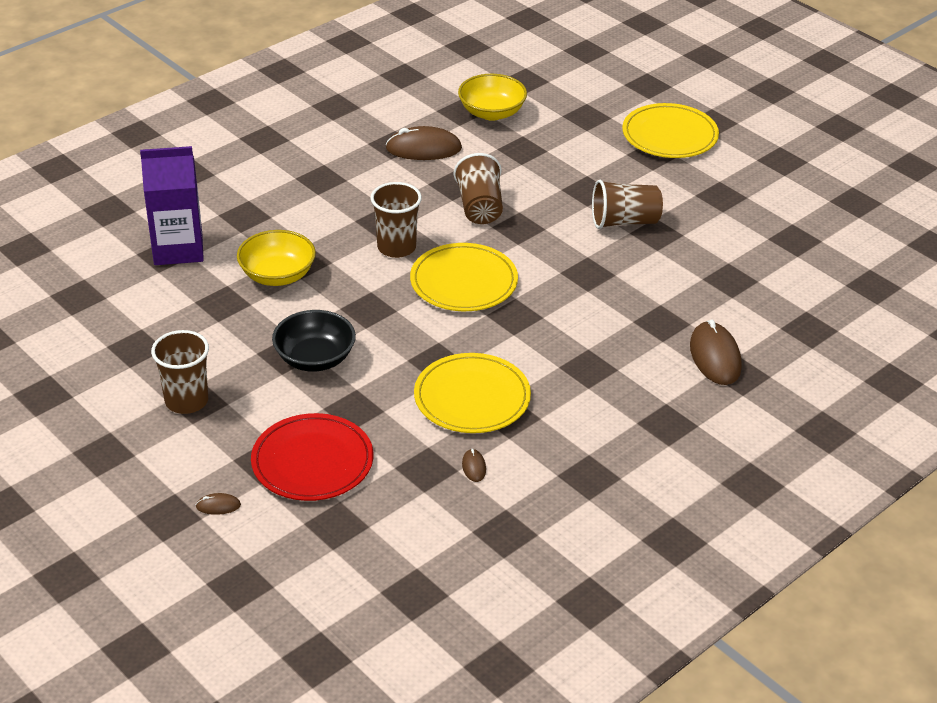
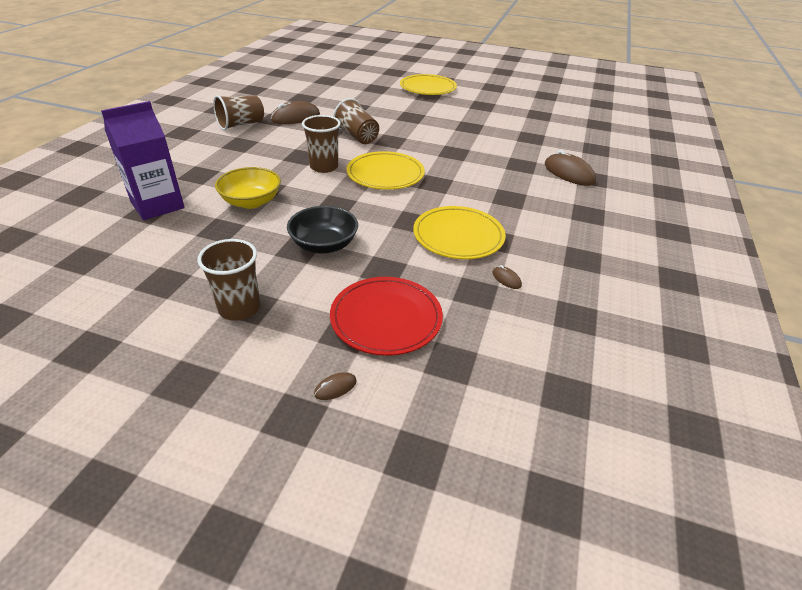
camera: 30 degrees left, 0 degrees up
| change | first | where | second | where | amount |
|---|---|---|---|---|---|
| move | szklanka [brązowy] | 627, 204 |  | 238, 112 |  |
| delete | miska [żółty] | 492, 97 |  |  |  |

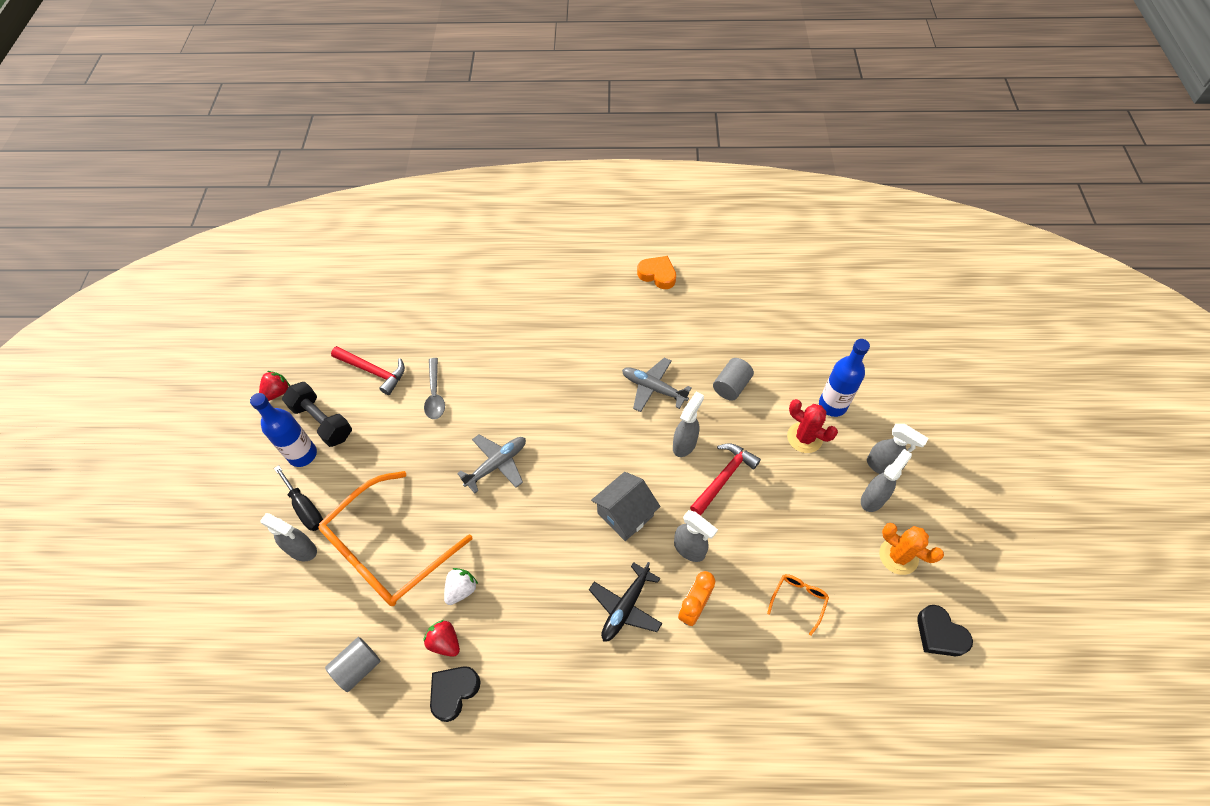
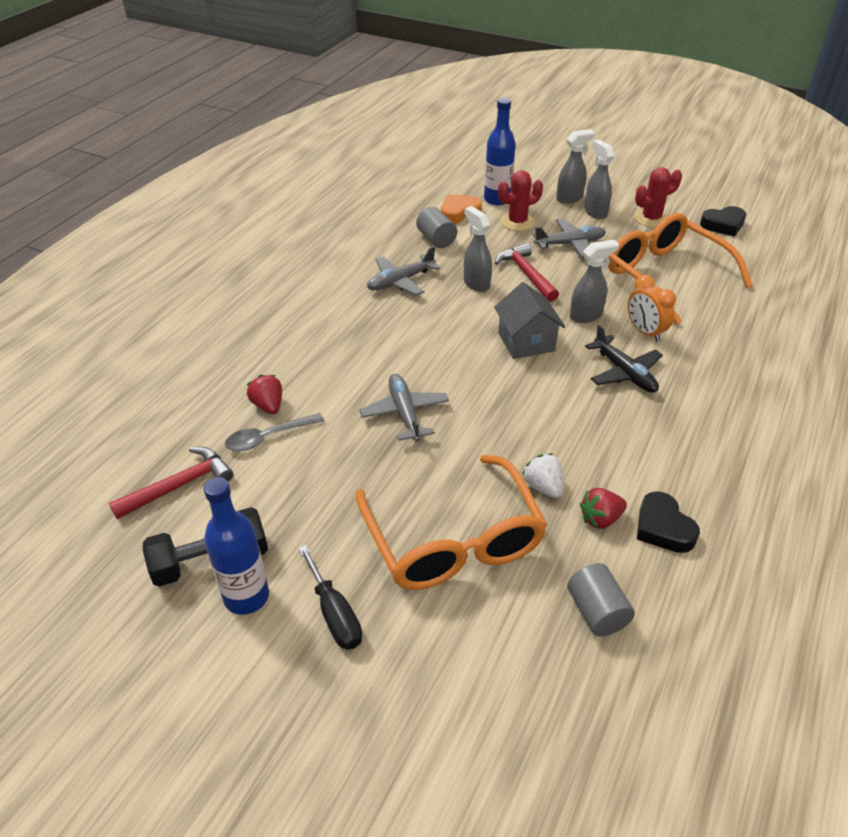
camera: 65 degrees left, 15 degrees down
| change | first | where | second | where | amount |
|---|---|---|---|---|---|
| rotate | łyżka [szary] | 434, 388 |  | 274, 432 | 135 degrees clockwise |
| move | truskawka [czerwony] | 274, 386 |  | 264, 394 |  |
| rotate | śrubokręt [czarny] | 298, 498 |  | 330, 597 | 75 degrees clockwise |
| move | serce [pomarańczowy] | 656, 272 |  | 461, 209 |  |
| insert |  |  | samolot [szary] | 569, 238 |  |
| resize | okulary [pomarańczowy] | 798, 605 |  | 680, 269 | x2.50 |
| recolor | kaktus [pomarańczowy] | 911, 549 | kaktus [czerwony] | 658, 197 |  |
| delete | spryskiwacz [szary] | 288, 537 |  |  |  |

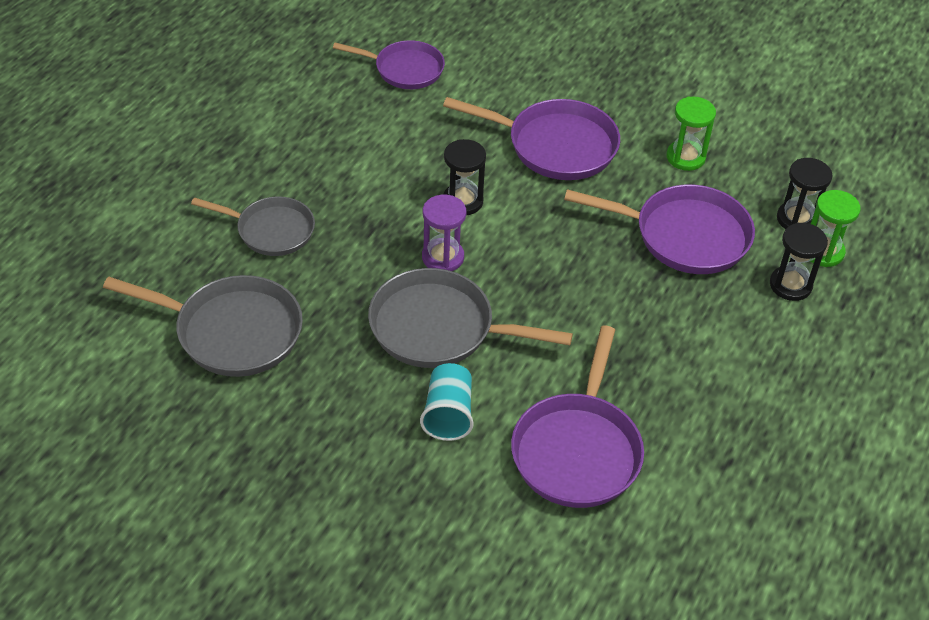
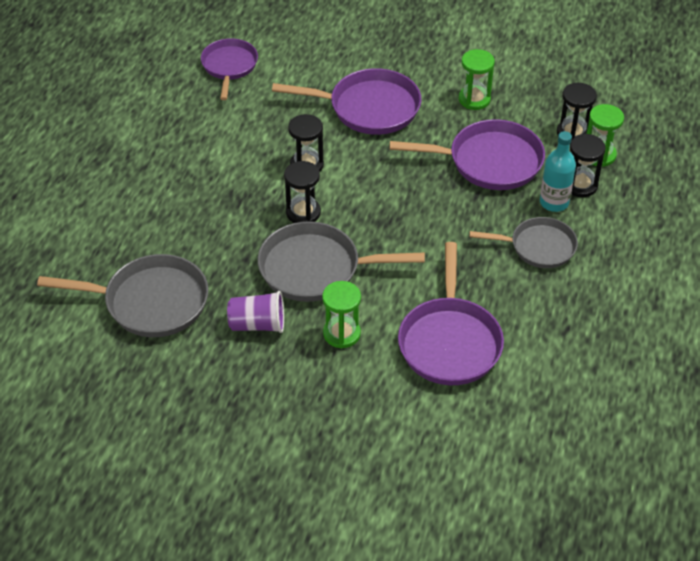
camera: 10 degrees left, 0 degrees up
| change | first | where | second | where | amount |
|---|---|---|---|---|---|
| rotate | patelnia [fioletowy] | 389, 64 |  | 229, 69 | 90 degrees counterclockwise |
| insert |  |  | szklanka [fioletowy] | 255, 312 |  |
| recolor | klepsydra [fioletowy] | 444, 233 | klepsydra [czarny] | 302, 192 |  |
| replace | szklanka [turkusowy] | 447, 402 | klepsydra [zielony] | 341, 315 |  |
| move | patelnia [szary] | 253, 226 |  | 523, 242 |  |
| insert |  |  | butelka [turkusowy] | 558, 171 |  |

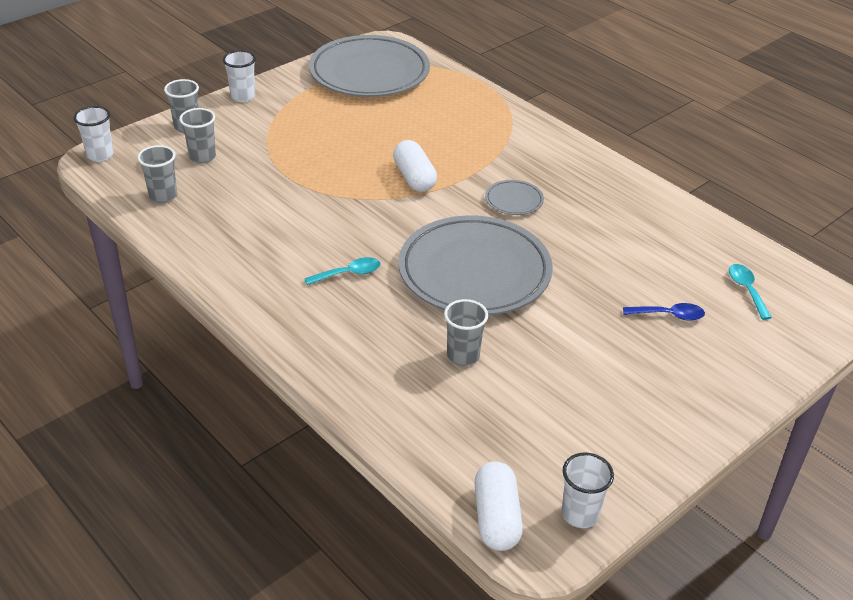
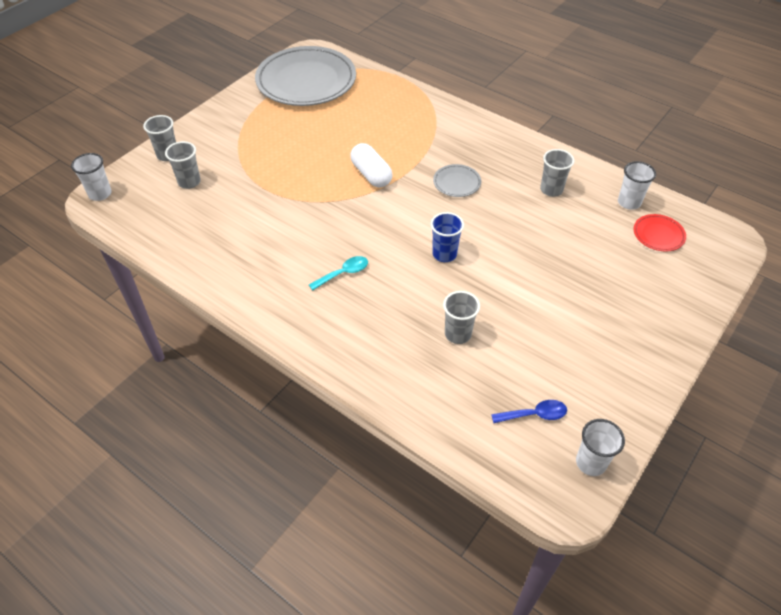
camera: 10 degrees left, 10 degrees up
| change | first | where | second | where | amount |
|---|---|---|---|---|---|
| replace | talerz [szary] | 475, 265 | szklanka [niebieski] | 447, 237 |  |
| move | łyżka [niebieski] | 664, 312 |  | 529, 411 |  |
| move | szklanka [szary] | 157, 174 |  | 557, 173 |  |
| move | szklanka [biały] | 239, 76 |  | 637, 185 |  |
| replace | łyżka [turkusowy] | 750, 292 | talerz [czerwony] | 660, 232 |  |
| delete | kapsułka [biały] | 498, 506 |  |  |  |

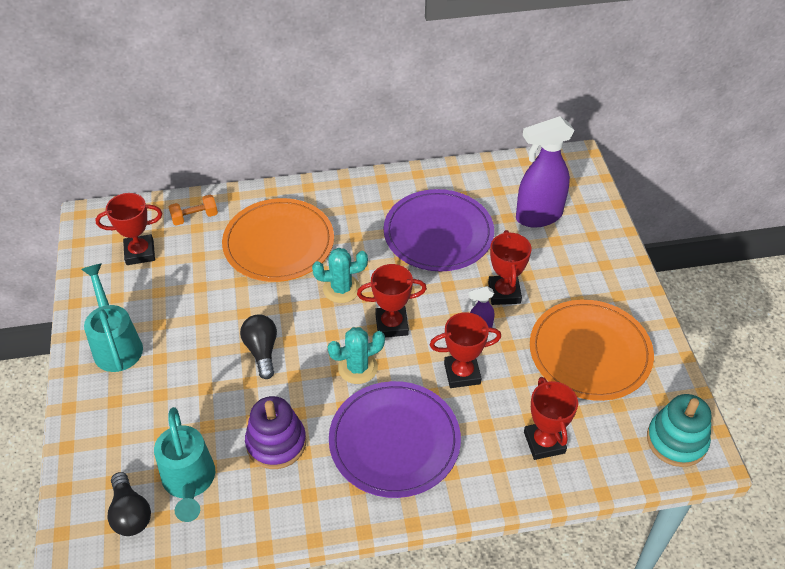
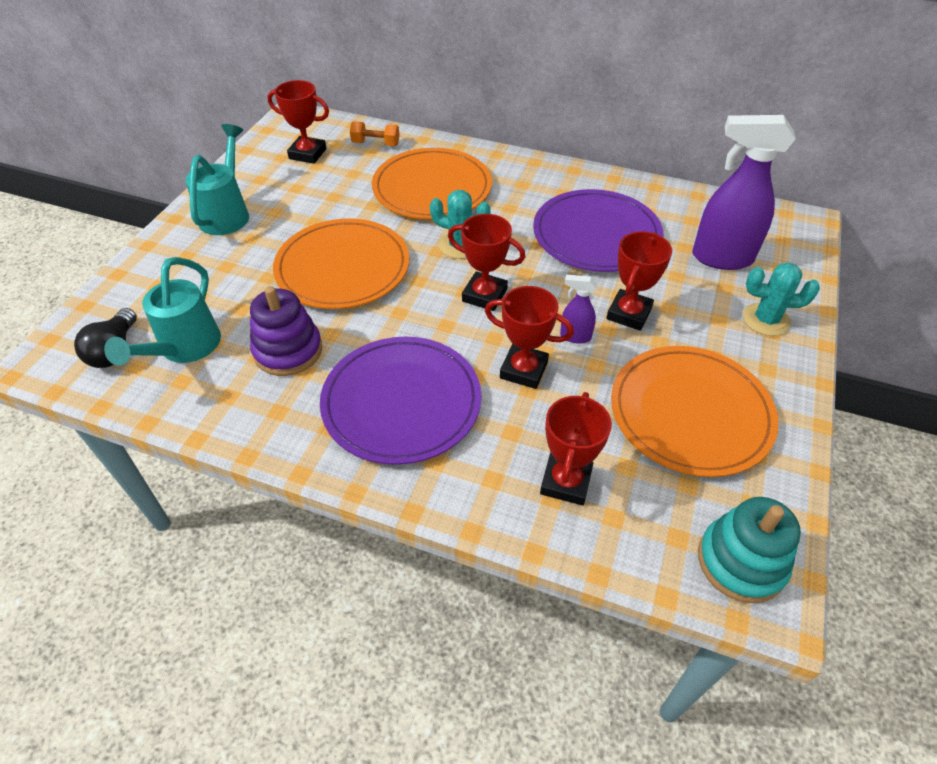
camera: 30 degrees right, 0 degrees up
| change | first | where | second | where | amount |
|---|---|---|---|---|---|
| replace | żarówka [czarny] | 258, 346 | talerz [pomarańczowy] | 341, 264 |  |
| move | kaktus [turkusowy] | 356, 355 |  | 781, 299 |  |

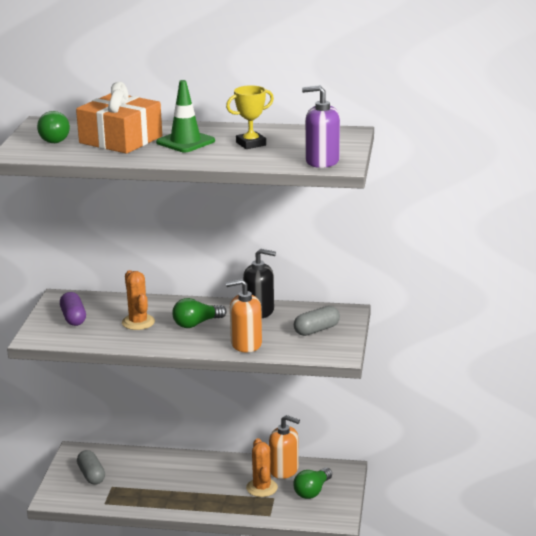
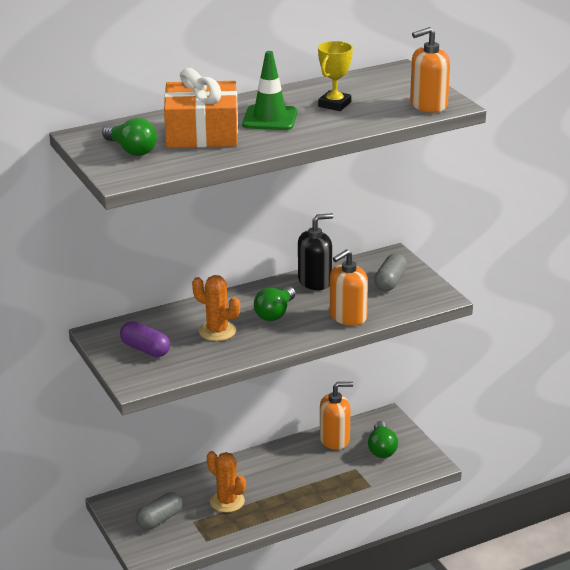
camera: 35 degrees left, 5 degrees up
| change | first | where | second | where | amount |
|---|---|---|---|---|---|
| rotate | kapsułka [szary] | 91, 467 |  | 159, 511 | 75 degrees counterclockwise |
| move | kaktus [pomarańczowy] | 262, 467 |  | 226, 481 |  |
| recolor | dozownik mydła [fioletowy] | 321, 126 | dozownik mydła [pomarańczowy] | 430, 69 |  |

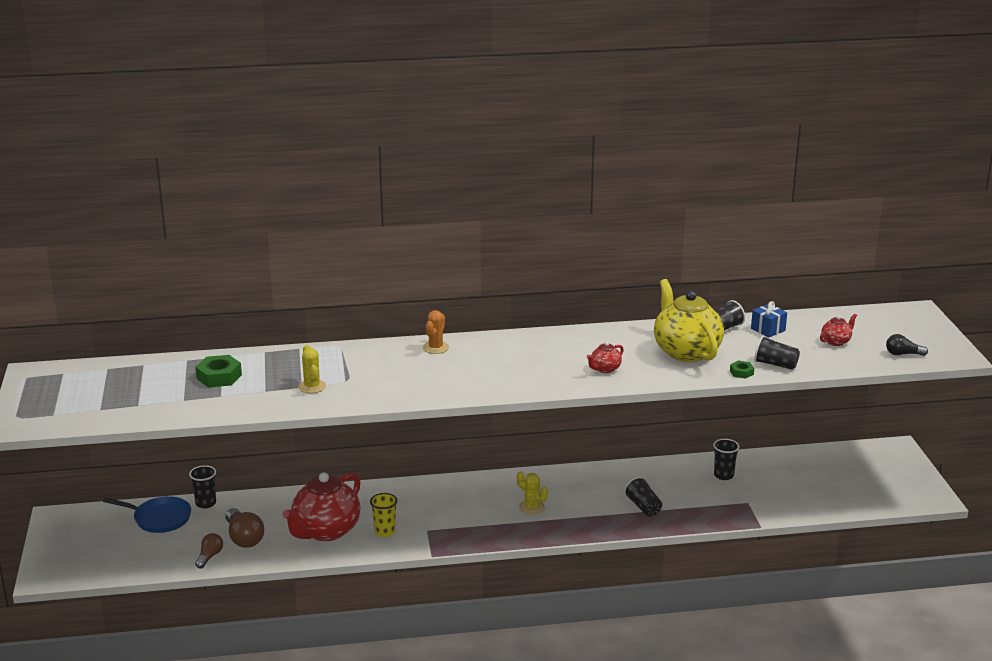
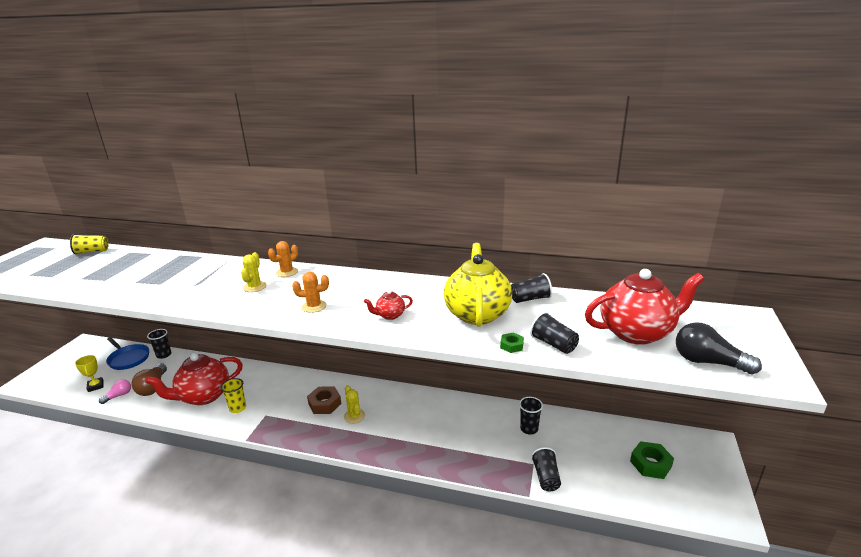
camera: 25 degrees right, 0 degrees up
| change | first | where | second | where | amount |
|---|---|---|---|---|---|
| insert |  |  | szklanka [żółty] | 89, 244 |  |
| insert |  |  | puchar [żółty] | 89, 373 |  |
| recolor | żarówka [brązowy] | 209, 551 | żarówka [różowy] | 115, 391 |  |
| move | kaktus [żółty] | 312, 369 |  | 254, 272 |  |
| insert |  |  | kaktus [pomarańczowy] | 310, 292 |  |
| insert |  |  | nakrętka [brązowy] | 324, 400 |  |
| move | szklanka [czarny] | 643, 497 |  | 546, 469 |  |
| resize | imbryk [czerwony] | 838, 330 |  | 644, 307 | x2.27 |
| move | nakrętka [zielony] | 218, 371 |  | 652, 460 |  |
| resize | żarówka [czarny] | 907, 345 |  | 719, 348 | x1.64 |
| delete | prezent [niebieski] | 769, 319 |  |  |  |

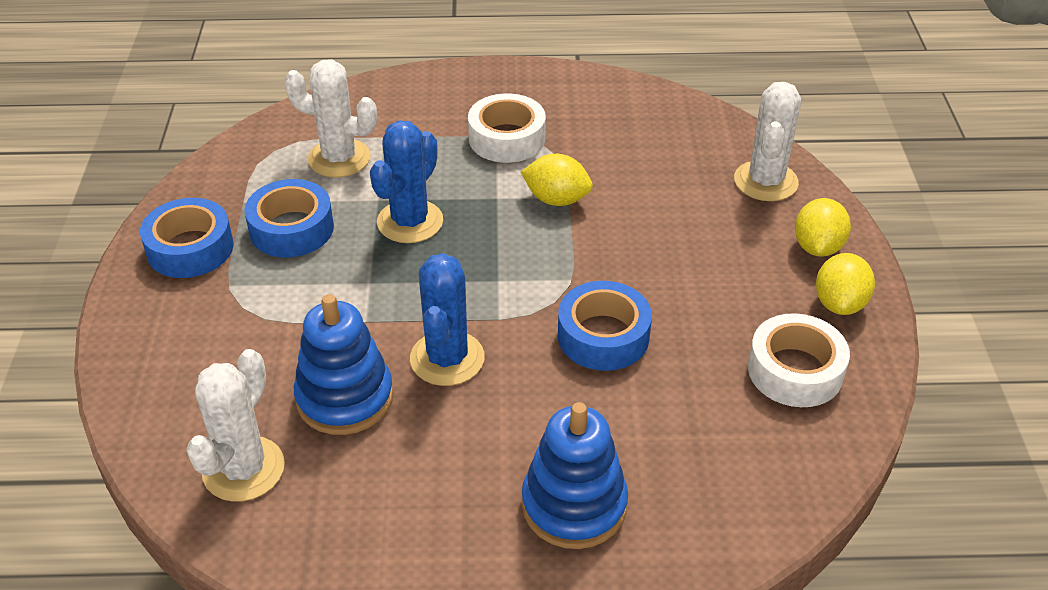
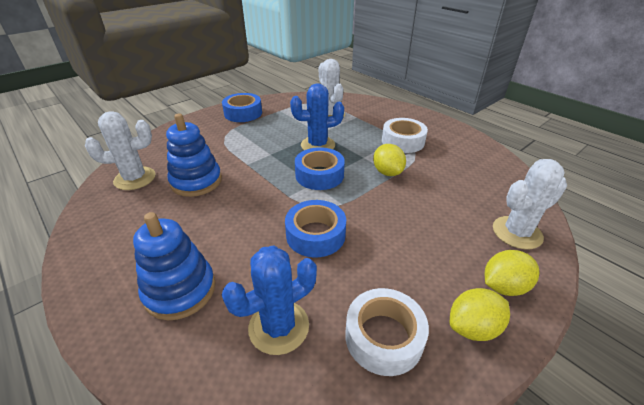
camera: 50 degrees right, 5 degrees down
| change | first | where | second | where | amount |
|---|---|---|---|---|---|
| move | kaktus [niebieski] | 447, 319 |  | 269, 300 |  |
| move | taśma klejąca [niebieski] | 289, 218 |  | 320, 168 |  |

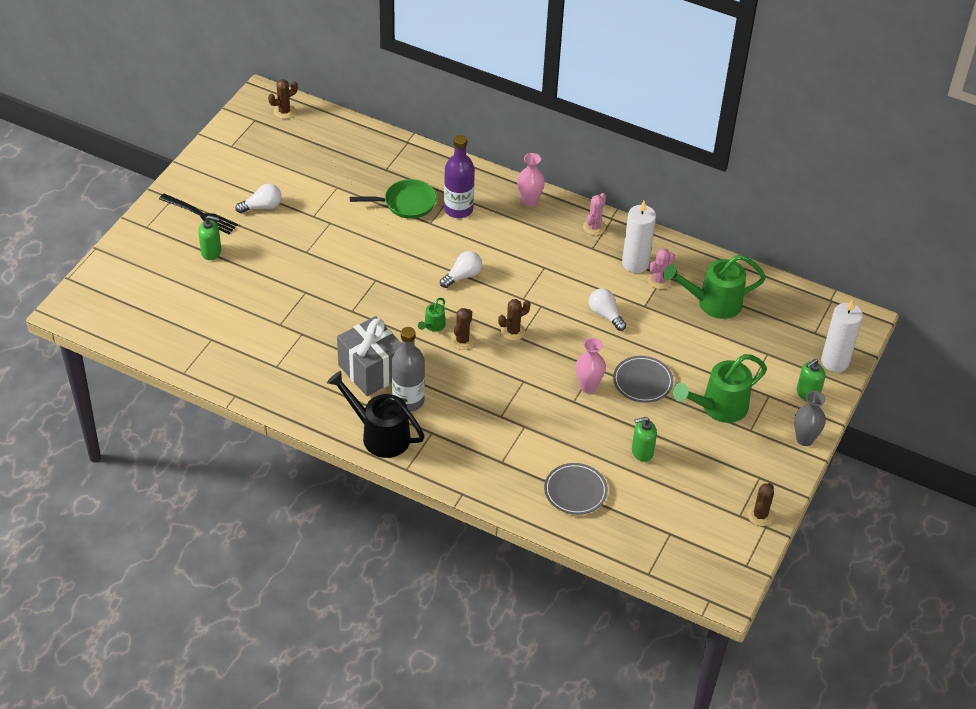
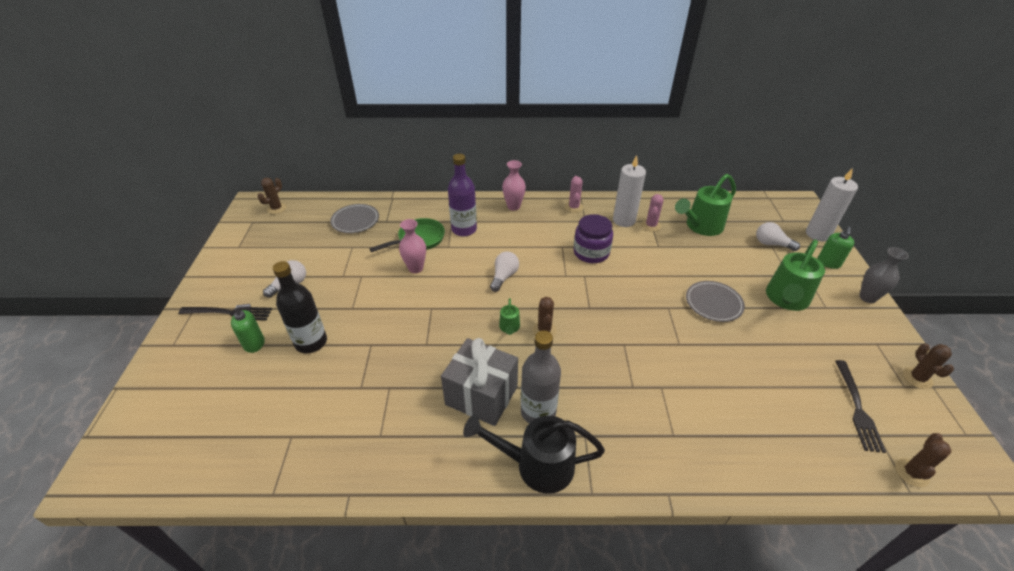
camera: 25 degrees left, 5 degrees down
| change | first | where | second | where | amount |
|---|---|---|---|---|---|
| insert |  |  | butelka [czarny] | 300, 307 |  |
| move | talerz [szary] | 576, 489 |  | 354, 218 |  |
| move | wazon [różowy] | 591, 365 |  | 412, 246 |  |
| insert |  |  | słoik [fioletowy] | 593, 238 |  |
| move | żarówka [biały] | 608, 309 |  | 778, 236 |  |
| insert |  |  | widelec [czarny] | 860, 406 |  |
| move | kaktus [brązowy] | 514, 320 |  | 923, 460 |  |
| delete | dozownik mydła [zielony] | 644, 439 |  |  |  |

